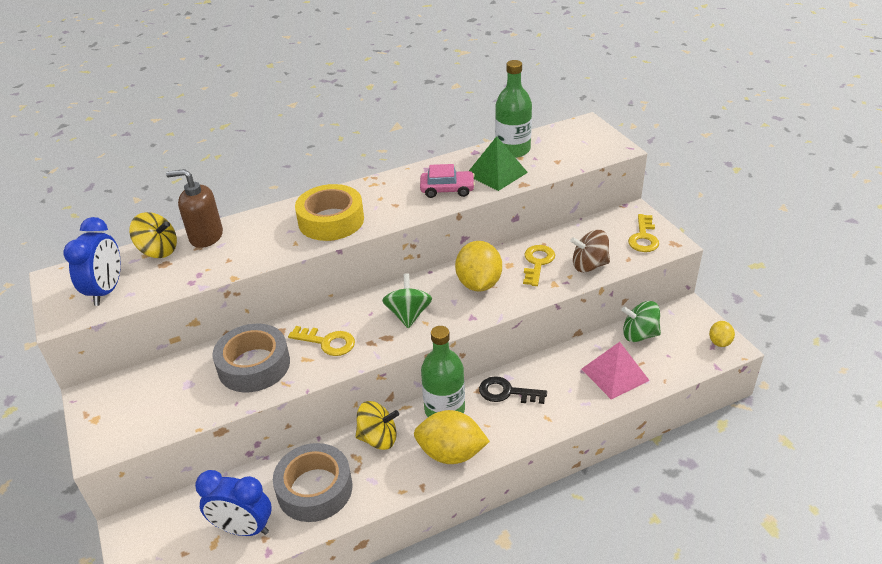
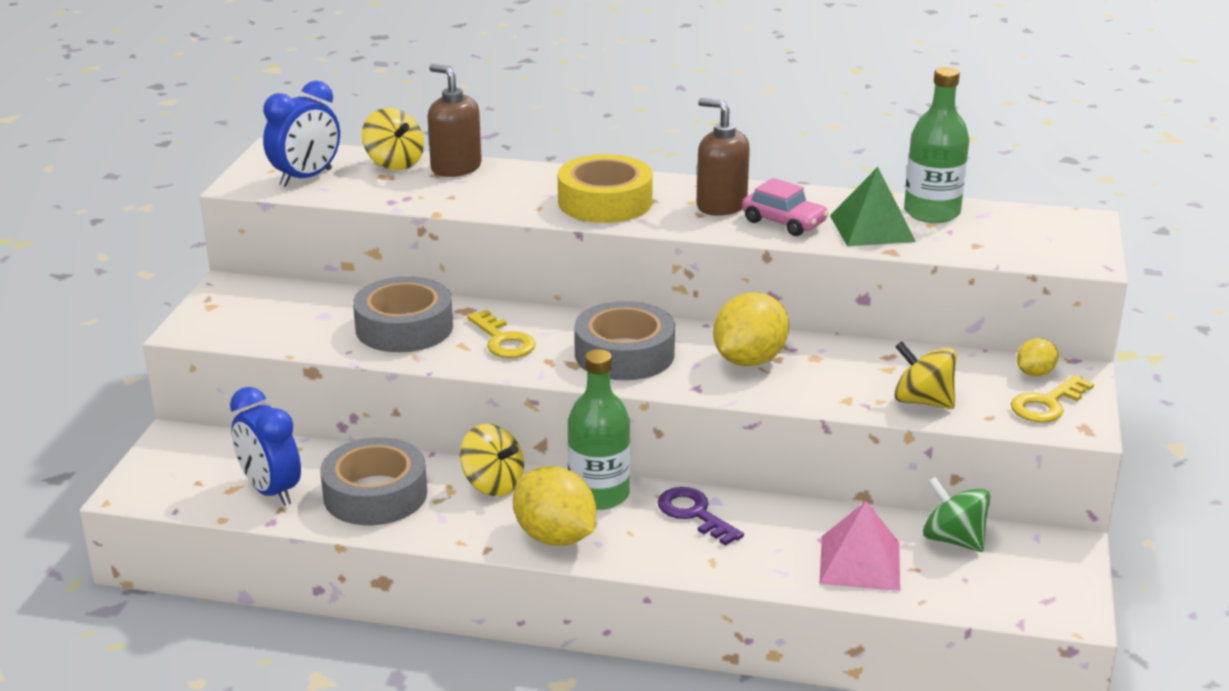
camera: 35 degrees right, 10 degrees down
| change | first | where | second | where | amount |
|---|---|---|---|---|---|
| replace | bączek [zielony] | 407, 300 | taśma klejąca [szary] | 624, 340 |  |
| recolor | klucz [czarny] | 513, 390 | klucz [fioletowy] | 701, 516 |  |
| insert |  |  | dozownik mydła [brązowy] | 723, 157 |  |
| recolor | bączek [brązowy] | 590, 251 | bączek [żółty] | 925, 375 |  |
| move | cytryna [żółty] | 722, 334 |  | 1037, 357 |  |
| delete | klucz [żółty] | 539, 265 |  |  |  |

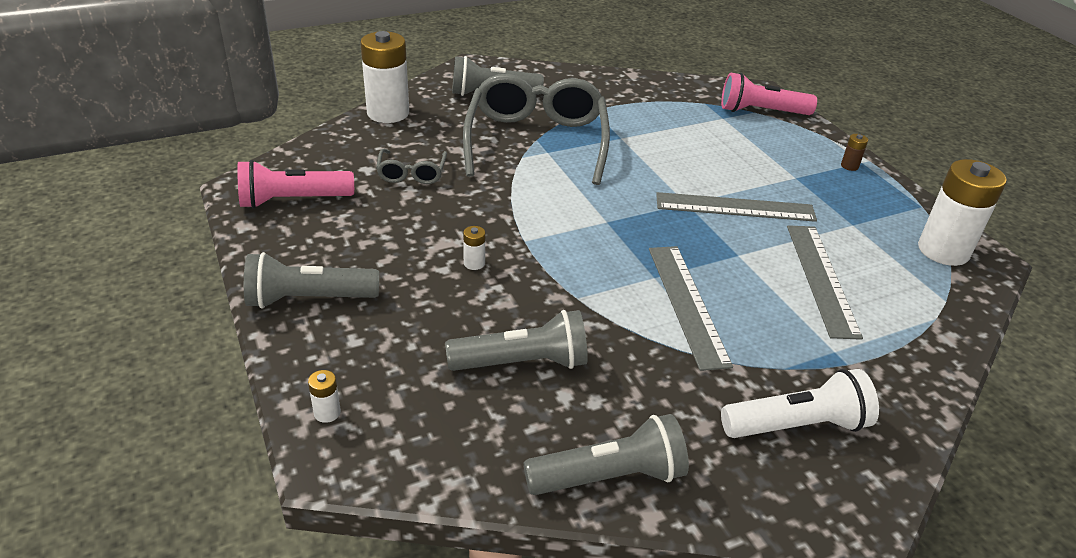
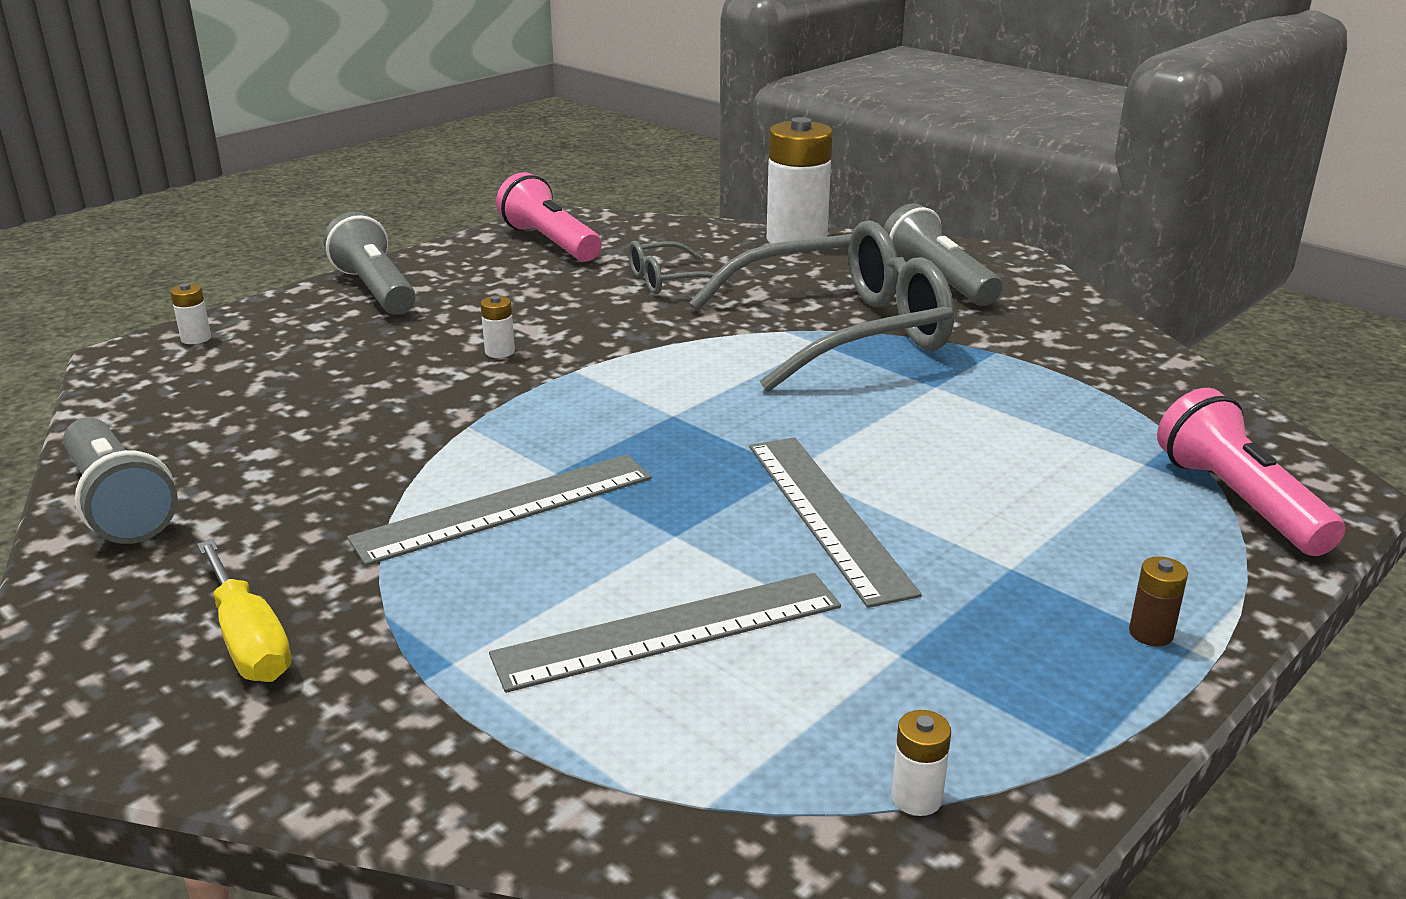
camera: 70 degrees right, 10 degrees down
| change | first | where | second | where | amount |
|---|---|---|---|---|---|
| replace | latarka [biały] | 800, 403 | śrubokręt [żółty] | 244, 610 |  |
| resize | bateria [biały] | 962, 212 |  | 921, 763 | x0.40 |
| delete | latarka [szary] | 516, 340 |  |  |  |

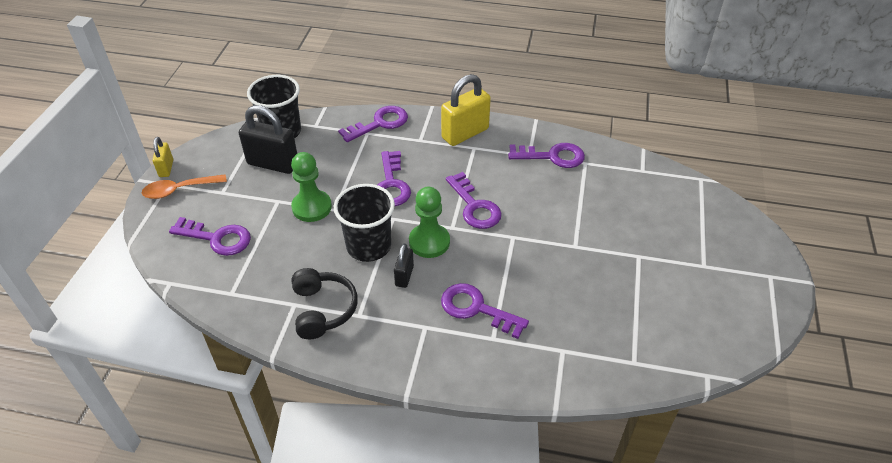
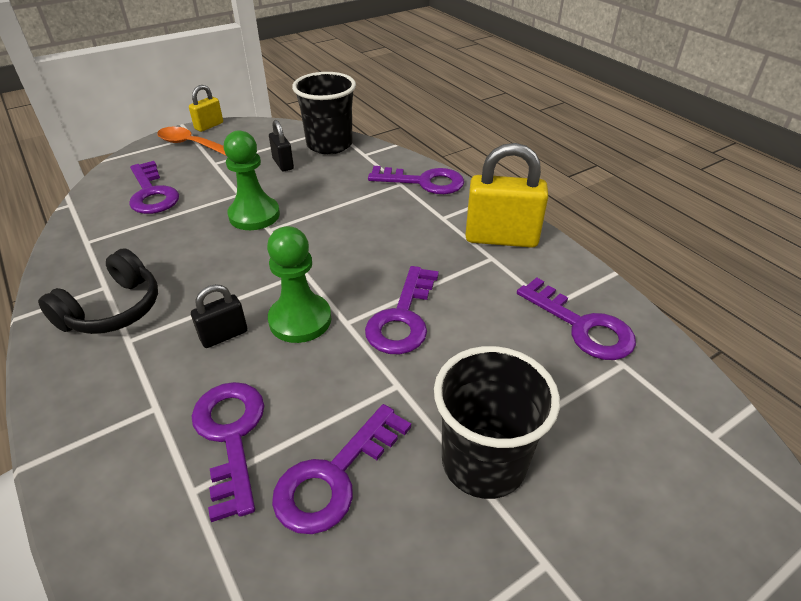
camera: 45 degrees right, 5 degrees down
| change | first | where | second | where | amount |
|---|---|---|---|---|---|
| resize | kłódka [czarny] | 268, 139 |  | 281, 145 | x0.53 |
| move | klucz [fioletowy] | 394, 178 |  | 341, 469 |  |
| move | szklanka [czarny] | 364, 223 |  | 497, 422 |  |

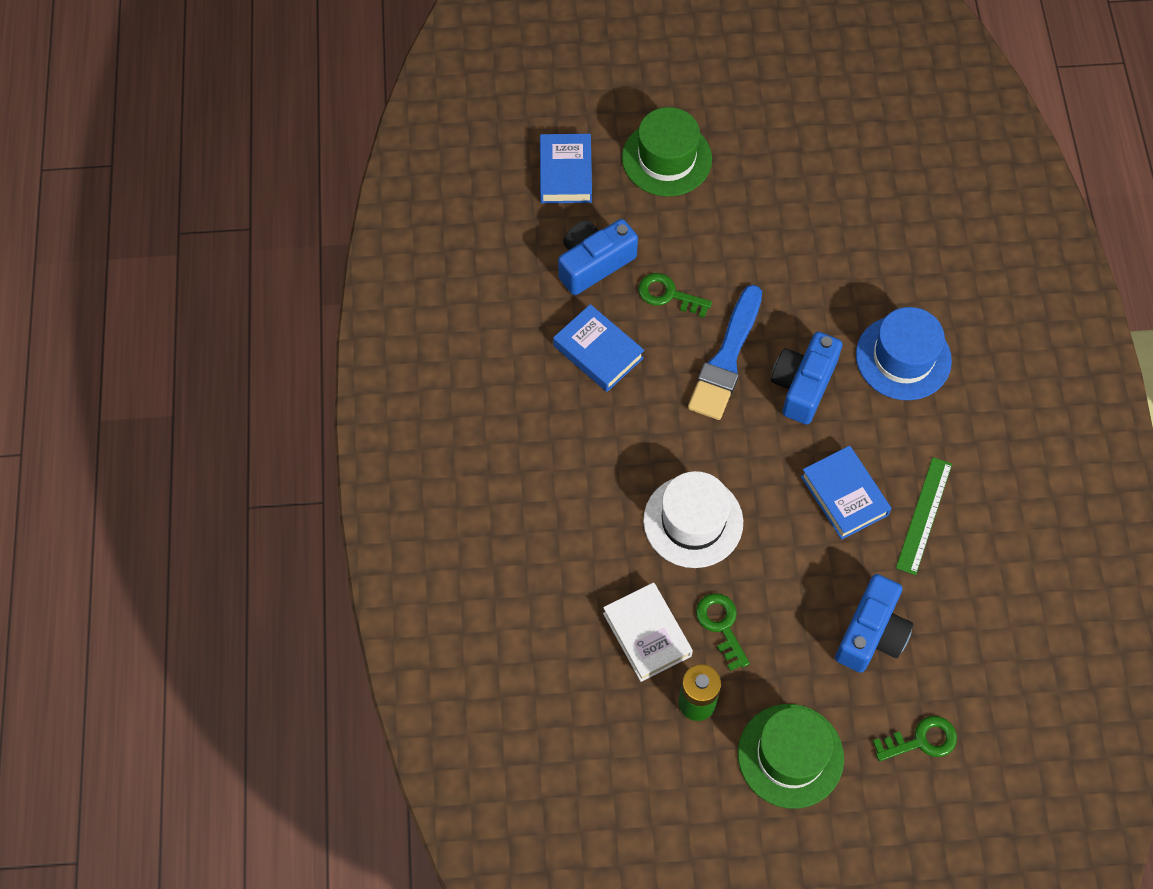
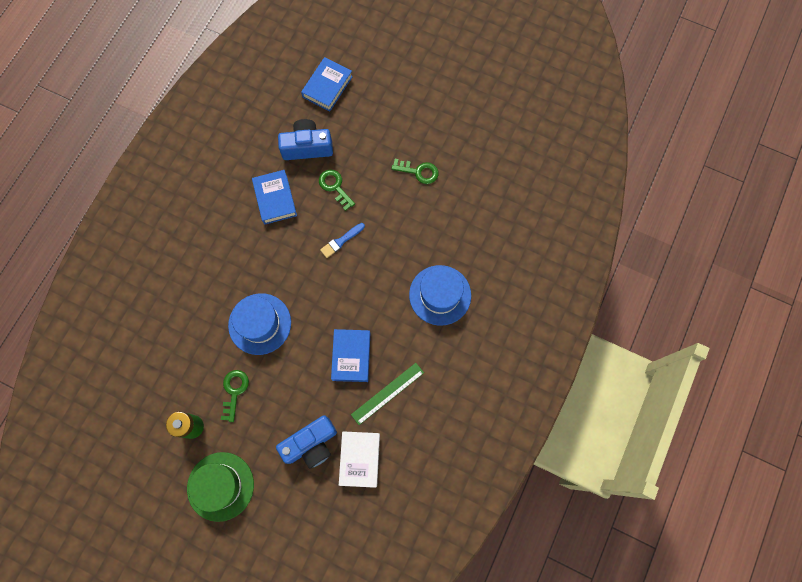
camera: 30 degrees right, 10 degrees up
| change | first | where | second | where | amount |
|---|---|---|---|---|---|
| recolor | kapelusz [biały] | 693, 519 | kapelusz [niebieski] | 259, 324 |  |
| resize | pędzel [niebieski] | 725, 352 |  | 342, 240 | x0.52 |
| move | książka [biały] | 648, 632 |  | 359, 459 |  |
| move | klucz [zielony] | 915, 738 |  | 415, 171 |  |
| delete | kapelusz [zielony] | 667, 152 |  |  |  |
| delete | aparat fotograficzny [niebieski] | 806, 378 |  |  |  |

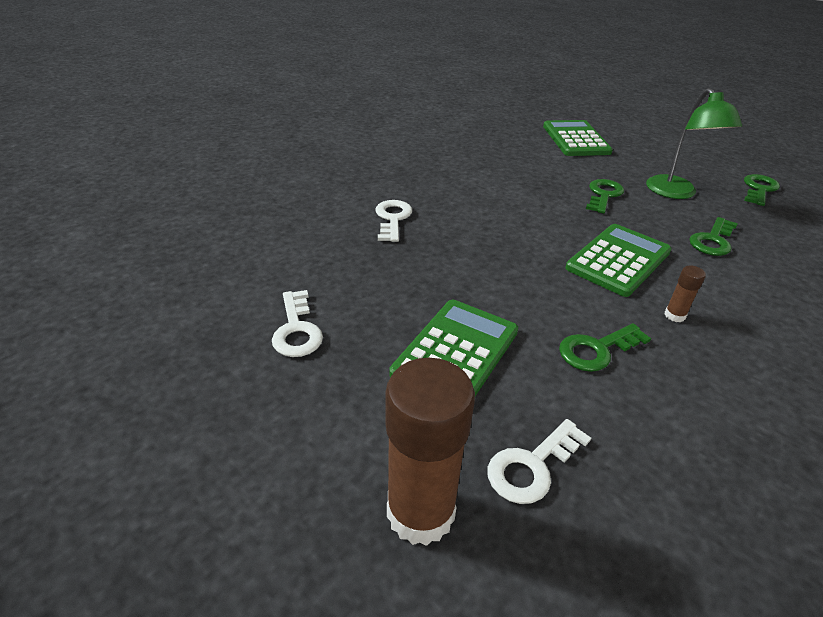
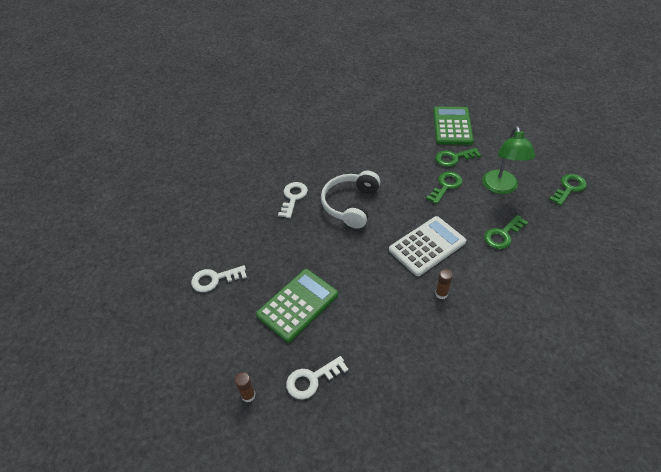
camera: 15 degrees right, 10 degrees up
| change | first | where | second | where | amount |
|---|---|---|---|---|---|
| rotate | klucz [biały] | 297, 323 |  | 219, 278 | 75 degrees clockwise |
| resize | klej w sztyfcie [brązowy] | 430, 452 |  | 245, 387 | x0.43 |
| insert |  |  | słuchawki [biały] | 350, 200 |  |
| recolor | kalkulator [zielony] | 618, 260 | kalkulator [biały] | 427, 246 |  |
| move | klucz [zielony] | 605, 347 |  | 458, 157 |  |

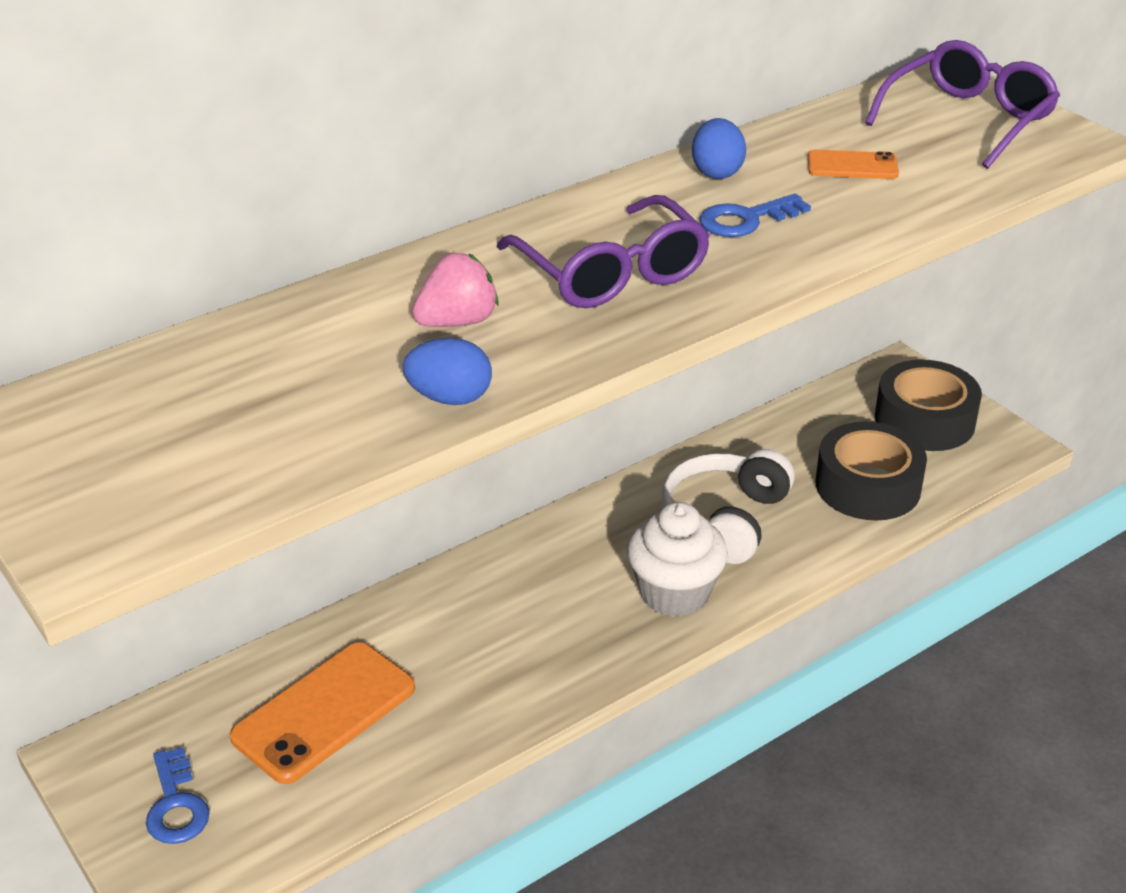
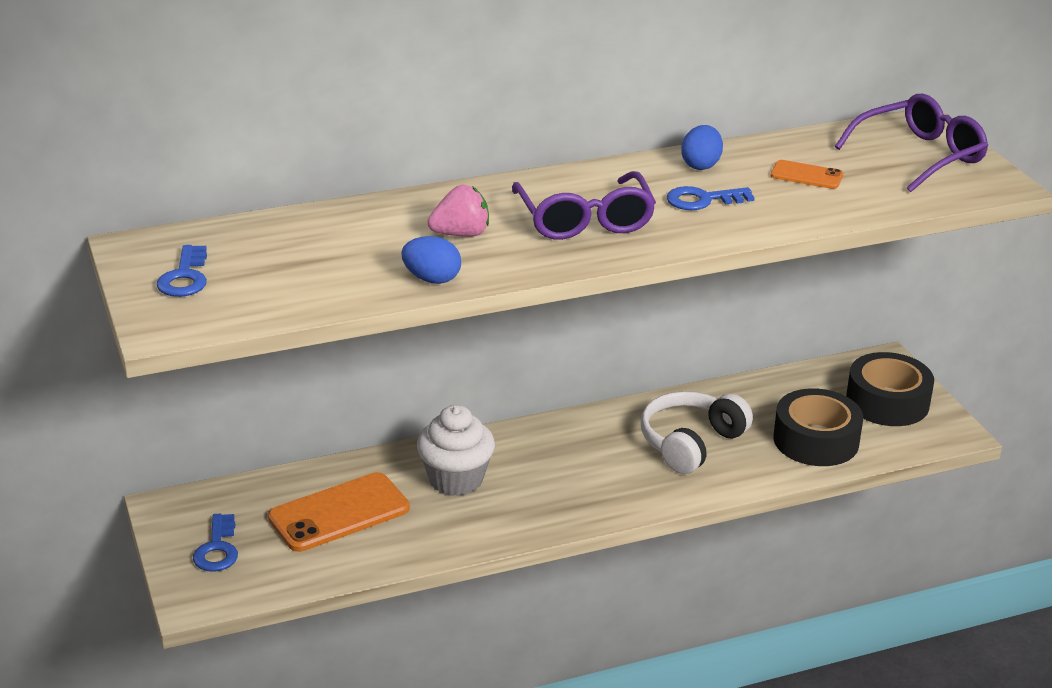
camera: 15 degrees right, 5 degrees down
| change | first | where | second | where | amount |
|---|---|---|---|---|---|
| insert |  |  | klucz [niebieski] | 181, 271 |  |
| move | muffinka [biały] | 677, 559 |  | 456, 450 |  |

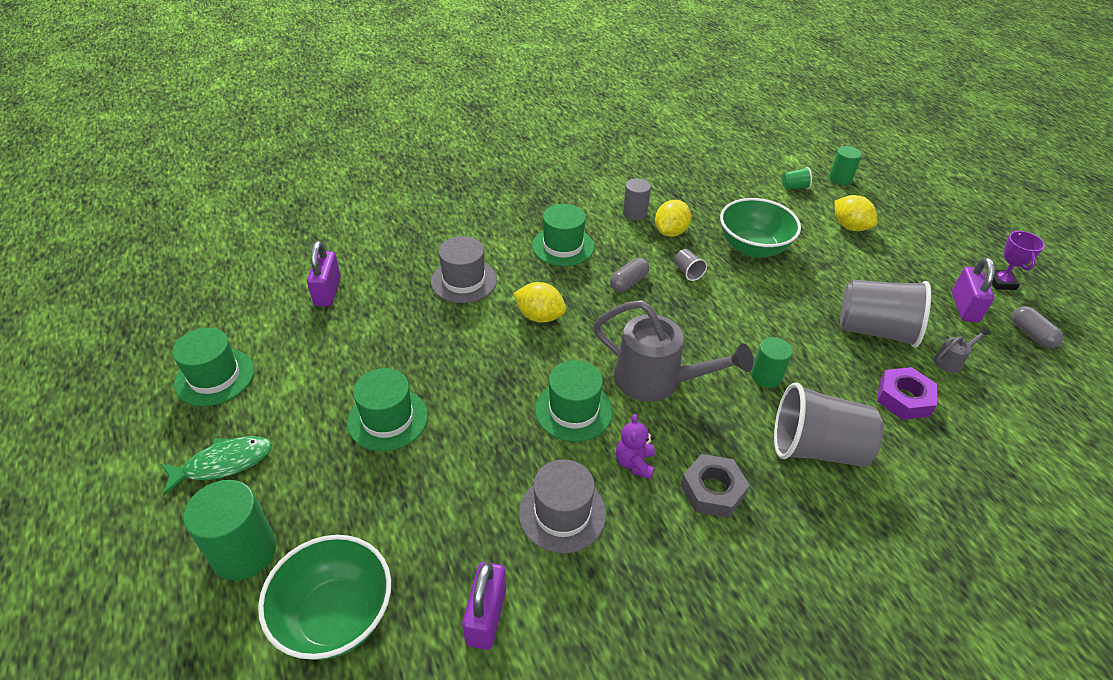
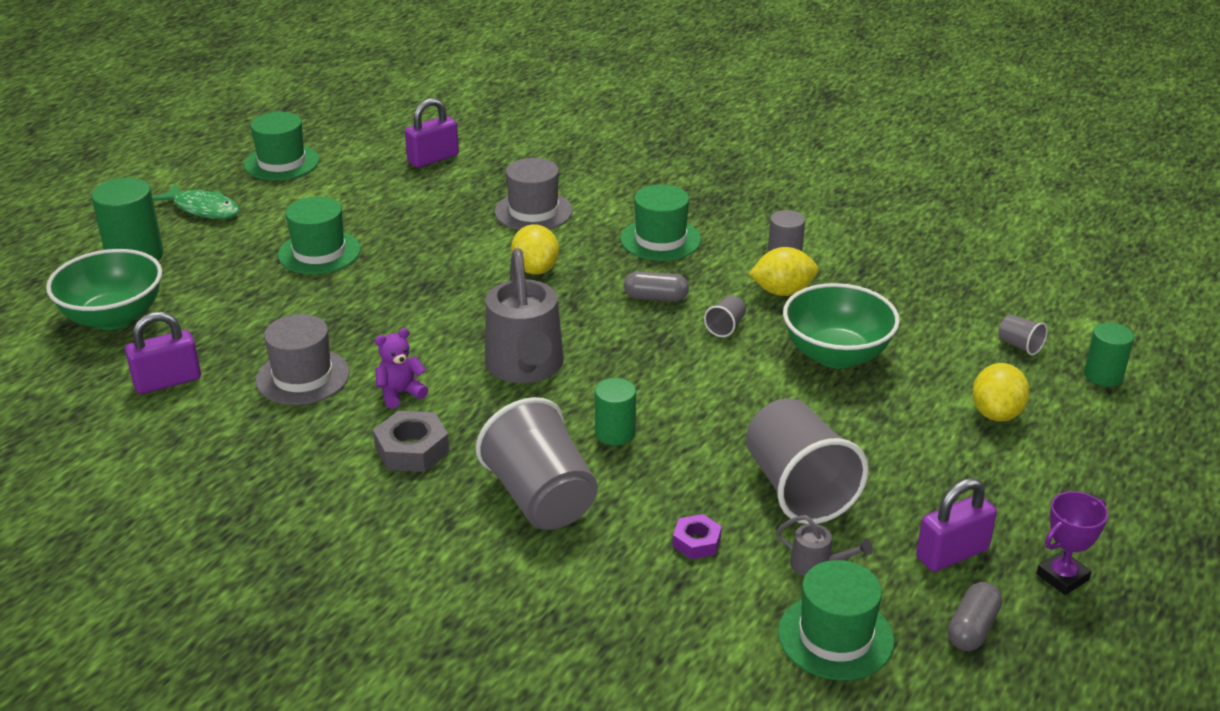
camera: 55 degrees right, 10 degrees down
| change | first | where | second | where | amount |
|---|---|---|---|---|---|
| resize | nakrętka [fioletowy] | 907, 393 |  | 697, 536 | x0.62 |
| move | kapelusz [zielony] | 574, 401 |  | 836, 620 |  |
| recolor | szklanka [zielony] | 797, 178 | szklanka [szary] | 1023, 335 |  |

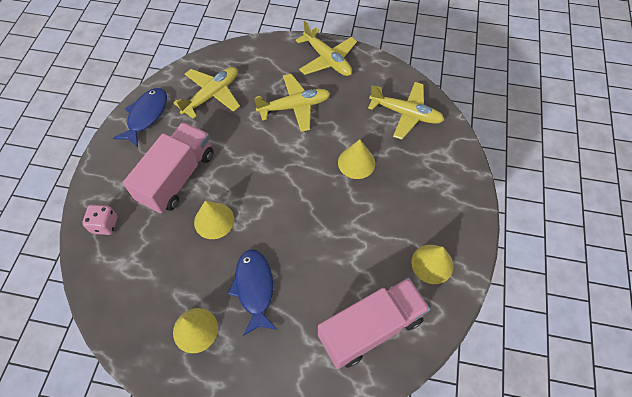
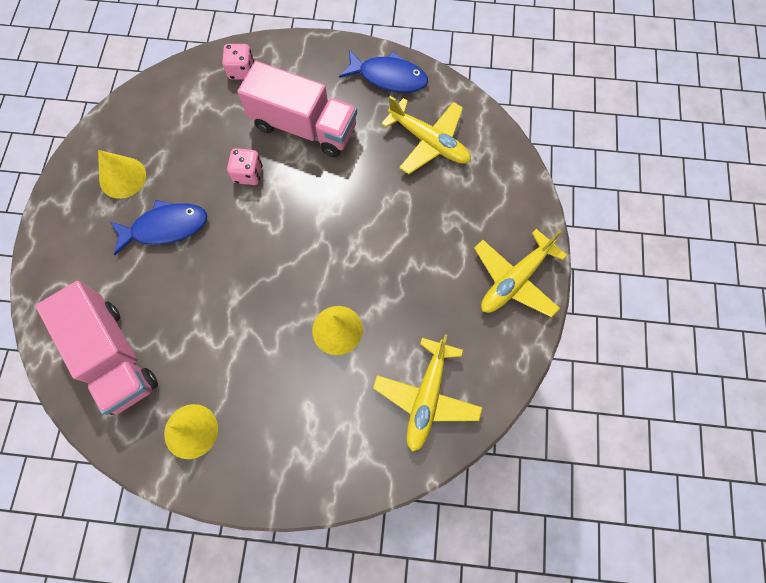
camera: 85 degrees right, 10 degrees up
| change | first | where | second | where | amount |
|---|---|---|---|---|---|
| replace | stożek [żółty] | 214, 220 | kostka do gry [różowy] | 244, 166 |  |
| delete | samolot [żółty] | 292, 103 |  |  |  |

